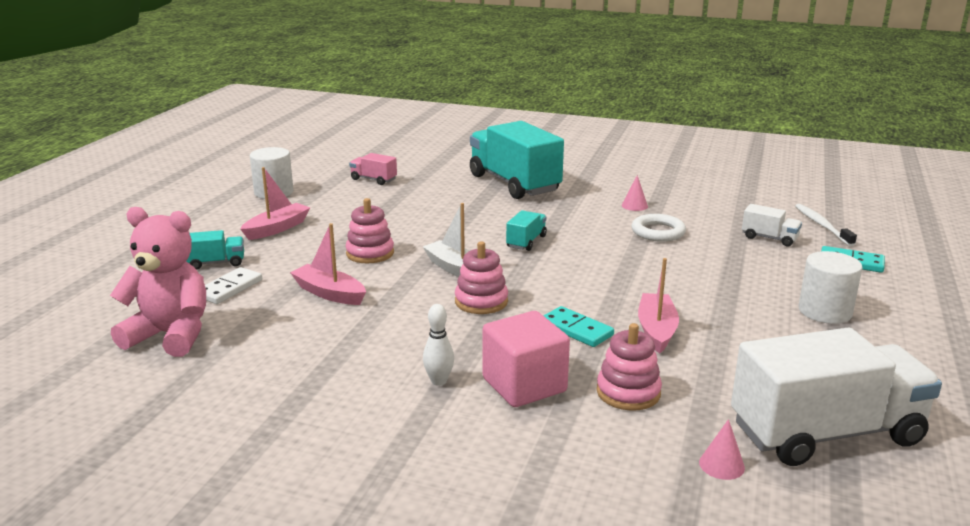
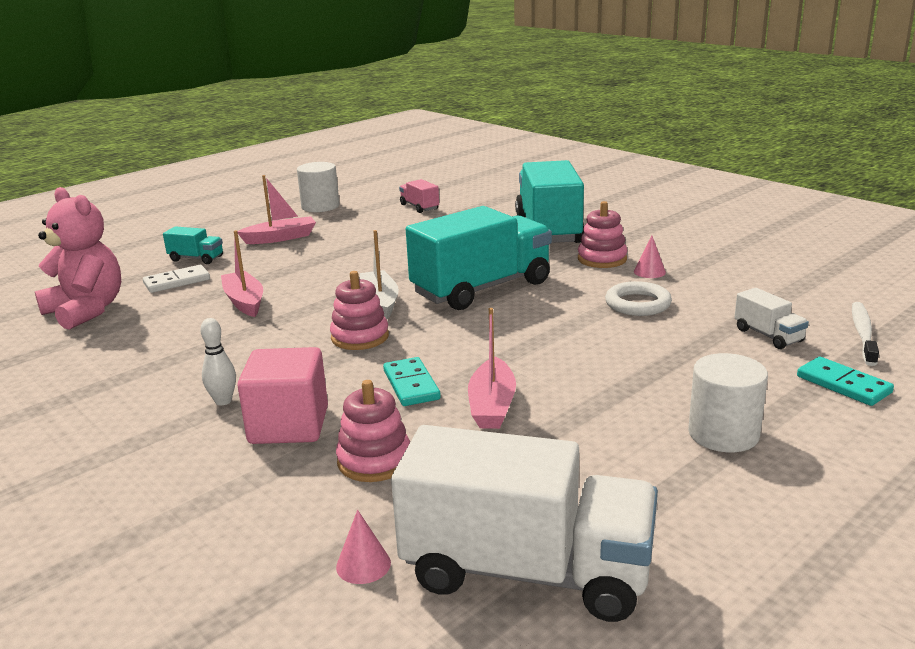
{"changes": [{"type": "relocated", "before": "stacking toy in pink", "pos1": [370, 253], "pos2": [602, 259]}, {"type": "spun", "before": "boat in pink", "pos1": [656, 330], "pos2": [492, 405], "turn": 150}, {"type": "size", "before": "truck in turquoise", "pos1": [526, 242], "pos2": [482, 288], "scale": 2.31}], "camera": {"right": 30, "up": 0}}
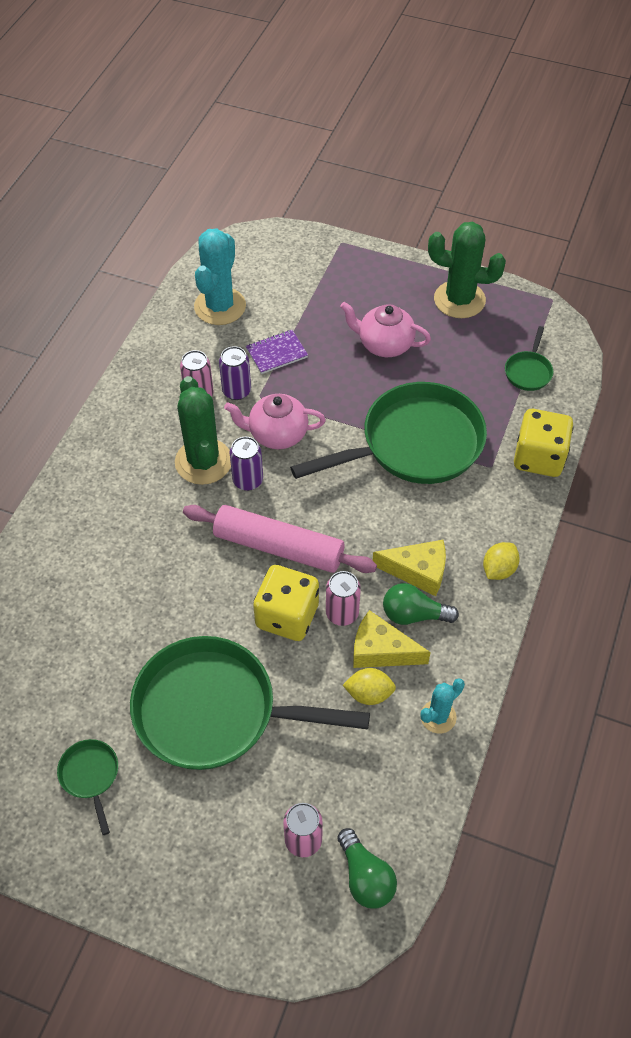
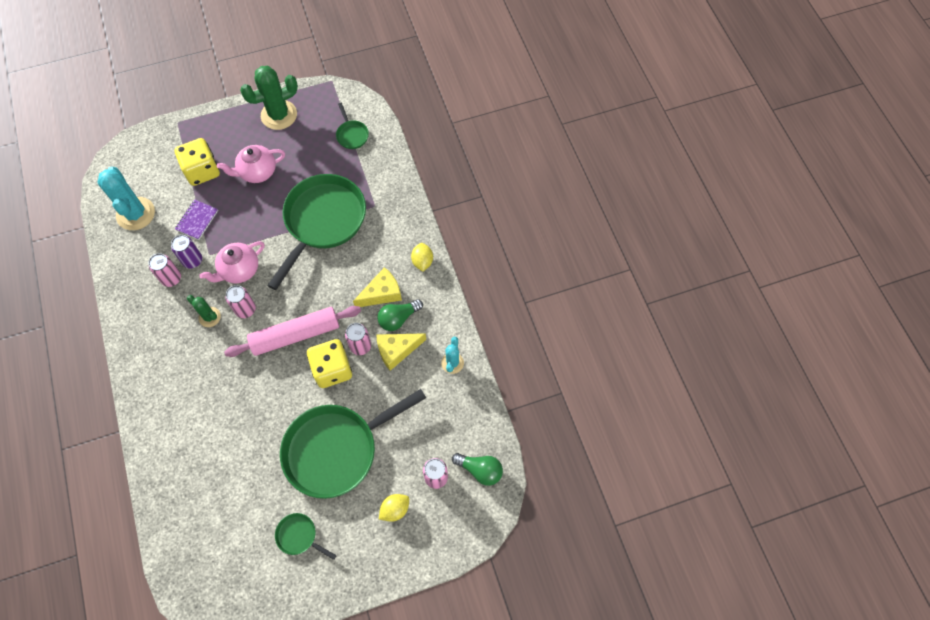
{"changes": [{"type": "relocated", "before": "lemon in yellow", "pos1": [369, 693], "pos2": [395, 509]}, {"type": "relocated", "before": "dice in yellow", "pos1": [538, 458], "pos2": [202, 171]}, {"type": "colour", "before": "can in purple", "after": "can in pink", "pos1": [248, 480], "pos2": [245, 309]}, {"type": "size", "before": "cactus in green", "pos1": [203, 461], "pos2": [209, 317], "scale": 0.54}], "camera": {"right": -40, "up": 10}}
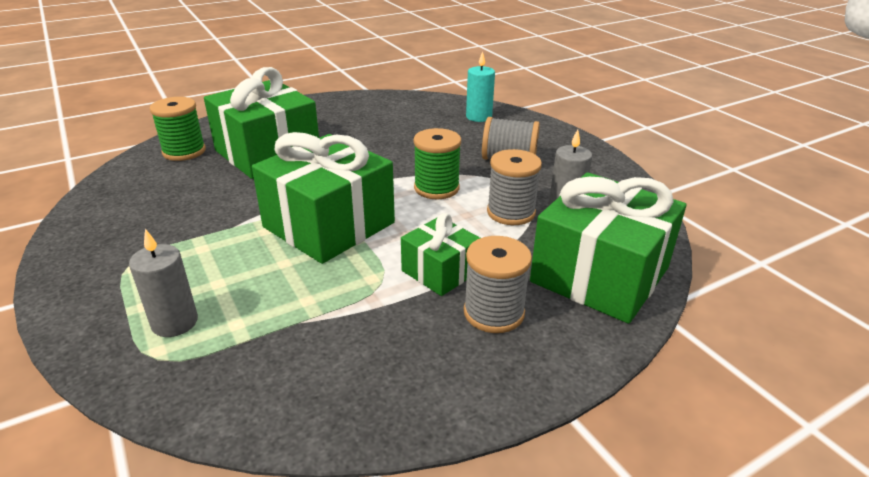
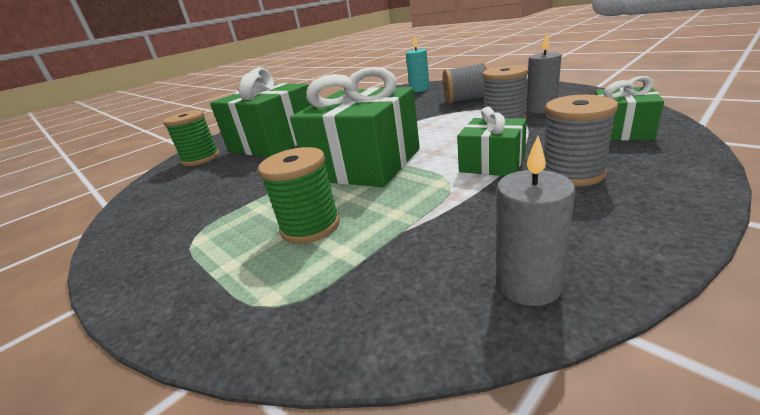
{"changes": [{"type": "relocated", "before": "candle in grey", "pos1": [175, 322], "pos2": [528, 284]}, {"type": "relocated", "before": "spool in green", "pos1": [436, 188], "pos2": [310, 226]}, {"type": "size", "before": "gift in green", "pos1": [599, 275], "pos2": [620, 131], "scale": 0.53}], "camera": {"right": -10, "up": -5}}
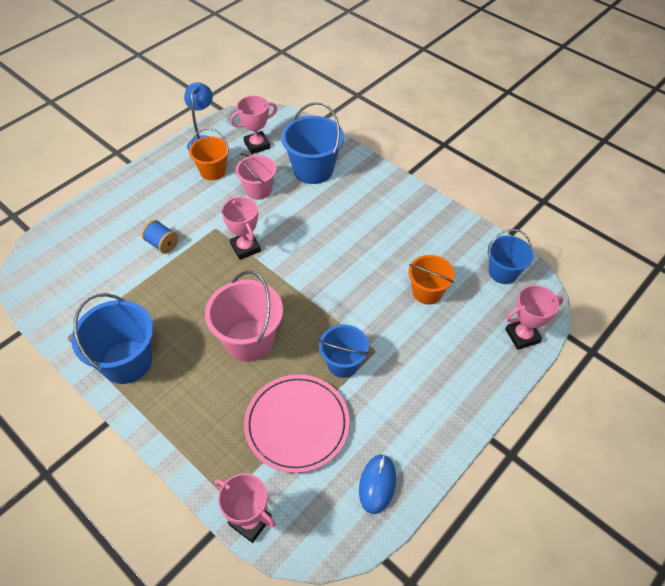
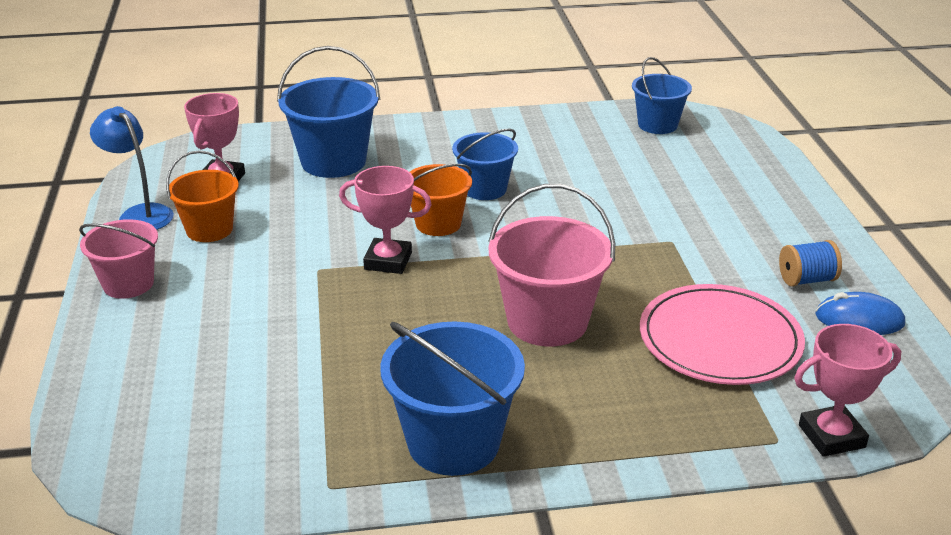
{"changes": [{"type": "missing", "before": "trophy in pink", "pos1": [522, 336]}, {"type": "relocated", "before": "spool in blue", "pos1": [162, 244], "pos2": [806, 280]}, {"type": "relocated", "before": "bucket in pink", "pos1": [258, 190], "pos2": [128, 284]}, {"type": "relocated", "before": "bucket in blue", "pos1": [343, 363], "pos2": [485, 189]}, {"type": "relocated", "before": "bucket in orange", "pos1": [427, 292], "pos2": [438, 223]}, {"type": "spun", "before": "mouse in blue", "pos1": [377, 484], "pos2": [859, 320], "turn": -45}], "camera": {"right": -50, "up": -20}}
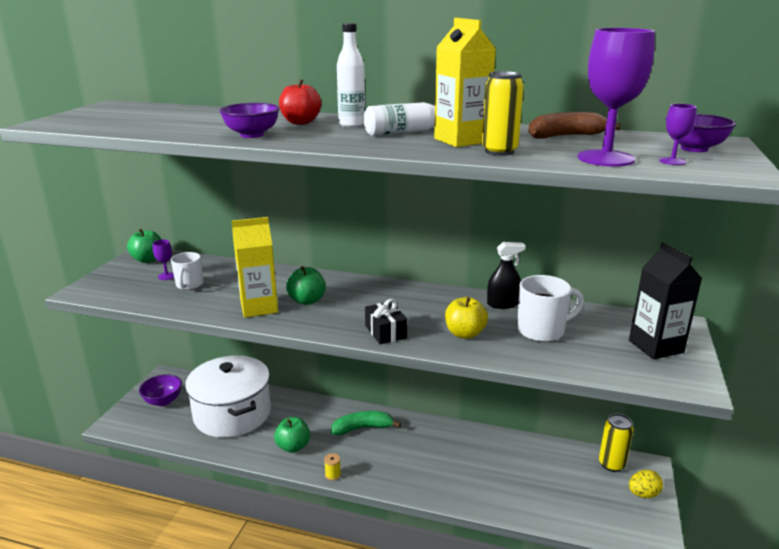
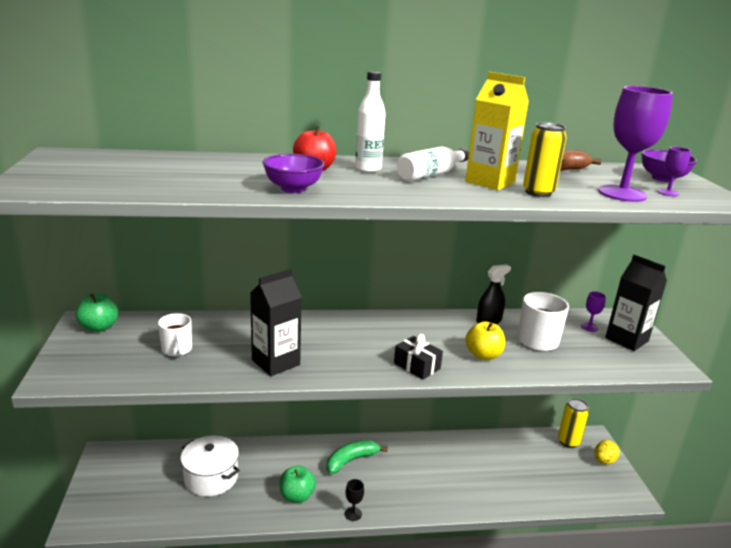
{"changes": [{"type": "missing", "before": "bowl in purple", "pos1": [163, 401]}, {"type": "missing", "before": "apple in green", "pos1": [307, 300]}, {"type": "relocated", "before": "goblet in purple", "pos1": [166, 276], "pos2": [589, 327]}, {"type": "exchanged", "before": "spool in yellow", "after": "goblet in black", "pos1": [333, 475], "pos2": [353, 514]}, {"type": "colour", "before": "carton in yellow", "after": "carton in black", "pos1": [259, 307], "pos2": [276, 362]}, {"type": "size", "before": "pot in white", "pos1": [232, 414], "pos2": [211, 477], "scale": 0.64}], "camera": {"right": -25, "up": 0}}
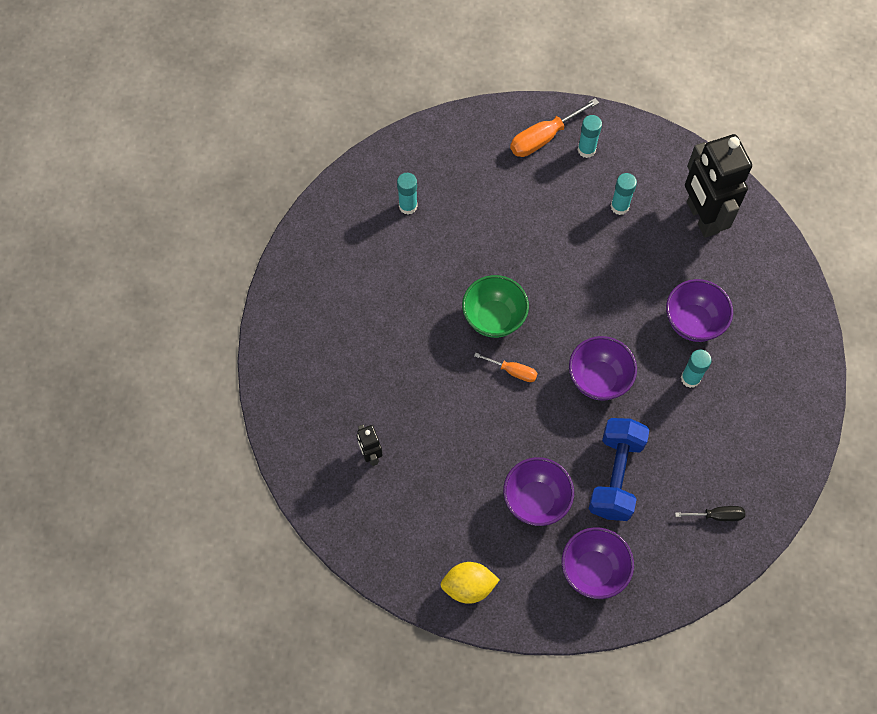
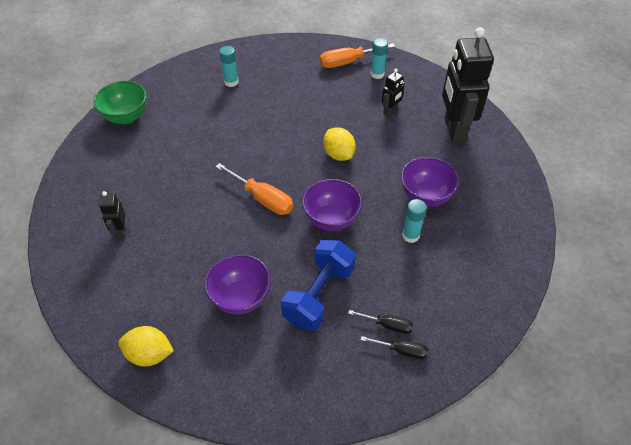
{"changes": [{"type": "missing", "before": "bowl in purple", "pos1": [593, 570]}, {"type": "appeared", "after": "lemon in yellow", "pos2": [338, 154]}, {"type": "appeared", "after": "screwdriver in black", "pos2": [387, 325]}, {"type": "relocated", "before": "bowl in green", "pos1": [494, 318], "pos2": [126, 117]}, {"type": "exchanged", "before": "glue stick in turquoise", "after": "robot in black", "pos1": [619, 206], "pos2": [390, 111]}, {"type": "size", "before": "screwdriver in orange", "pos1": [513, 371], "pos2": [263, 199], "scale": 1.7}], "camera": {"right": 15, "up": -15}}
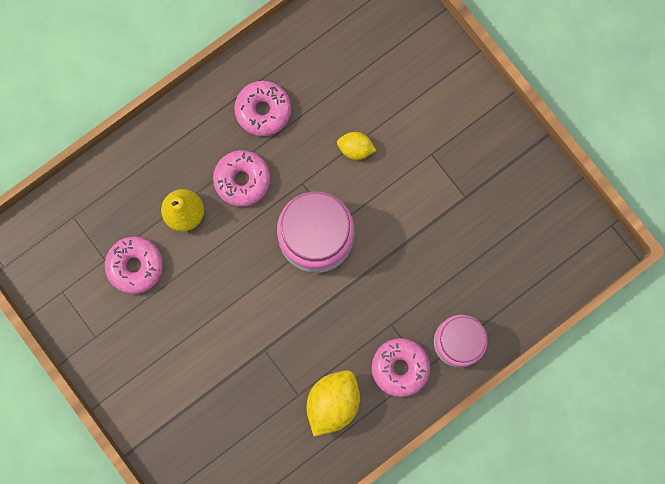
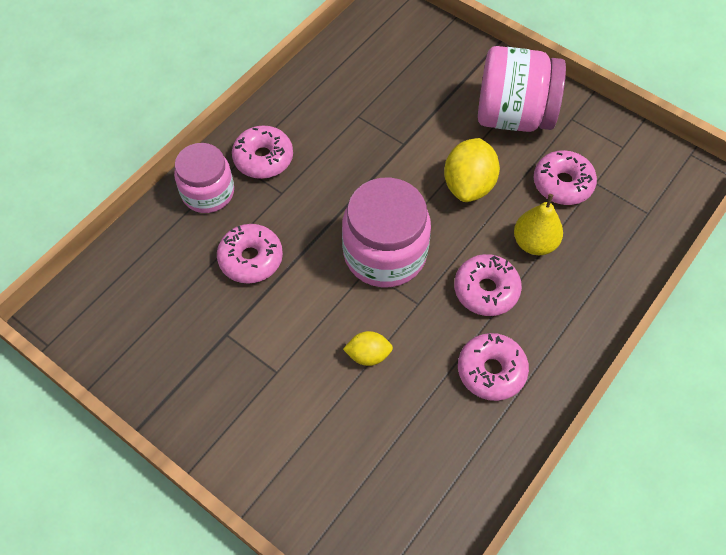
{"changes": [{"type": "appeared", "after": "donut in pink", "pos2": [251, 259]}, {"type": "appeared", "after": "jar in pink", "pos2": [513, 116]}, {"type": "relocated", "before": "lemon in yellow", "pos1": [333, 403], "pos2": [468, 185]}], "camera": {"right": 165, "up": -20}}
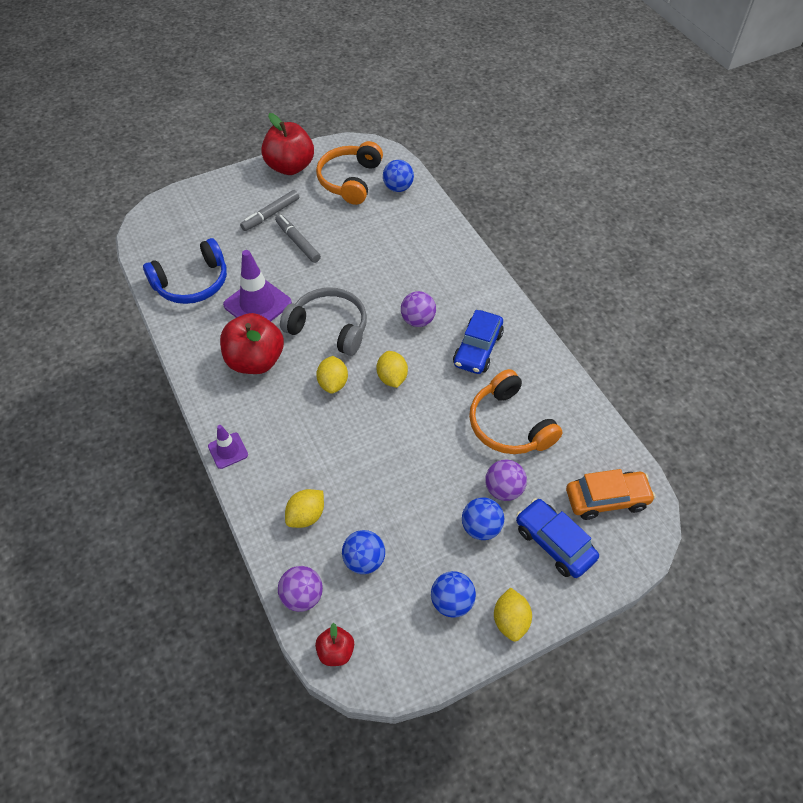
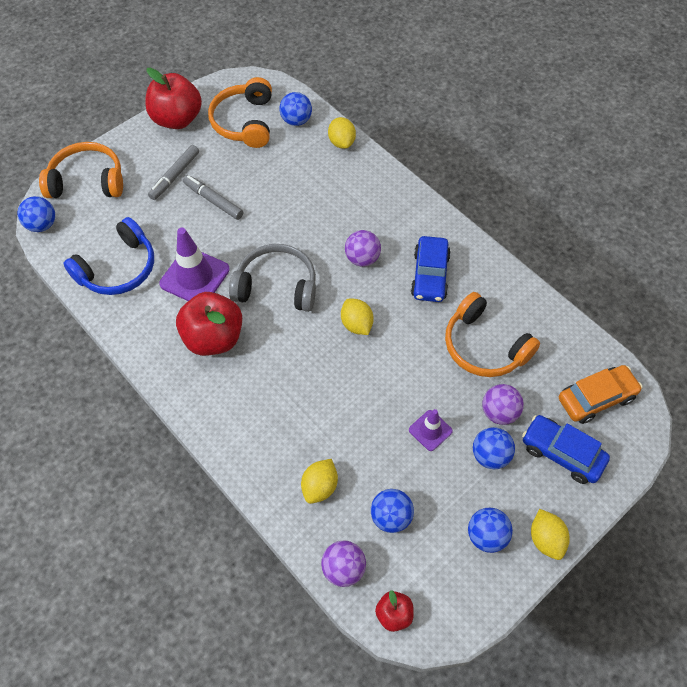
{"changes": [{"type": "appeared", "after": "ball in blue", "pos2": [42, 225]}, {"type": "appeared", "after": "headphones in orange", "pos2": [87, 181]}, {"type": "relocated", "before": "traffic cone in purple", "pos1": [228, 450], "pos2": [430, 430]}, {"type": "relocated", "before": "lemon in yellow", "pos1": [333, 383], "pos2": [341, 142]}], "camera": {"right": -15, "up": 5}}
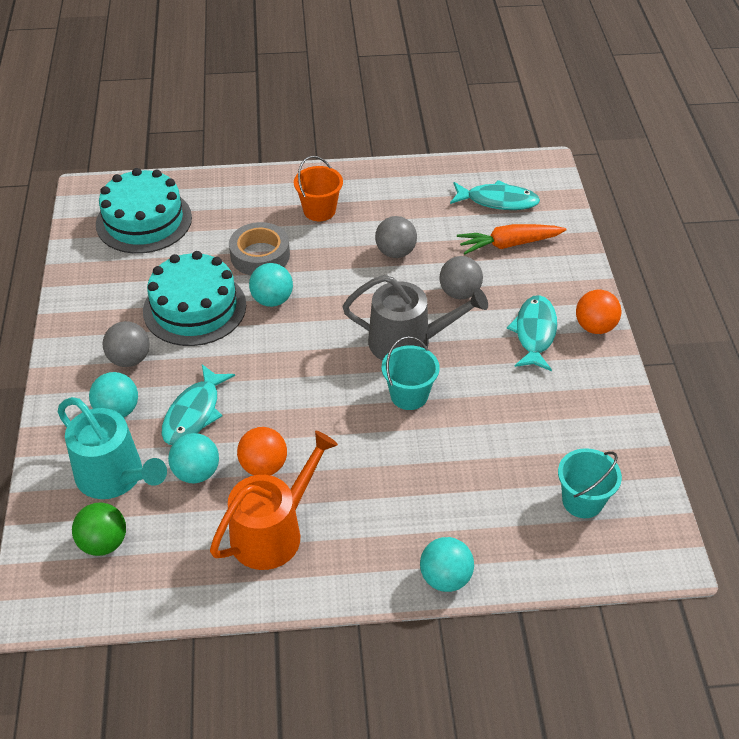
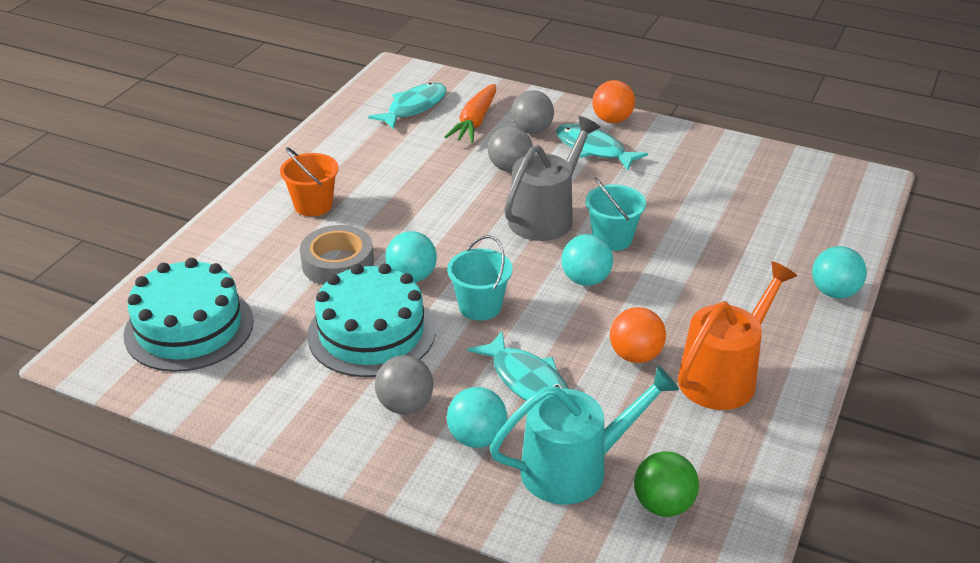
{"changes": [{"type": "relocated", "before": "ball in turquoise", "pos1": [196, 472], "pos2": [585, 280]}, {"type": "relocated", "before": "ball in grey", "pos1": [395, 252], "pos2": [532, 130]}, {"type": "relocated", "before": "bucket in turquoise", "pos1": [582, 501], "pos2": [480, 306]}, {"type": "spun", "before": "watering can in orange", "pos1": [273, 532], "pos2": [723, 376], "turn": 60}], "camera": {"right": -60, "up": -10}}
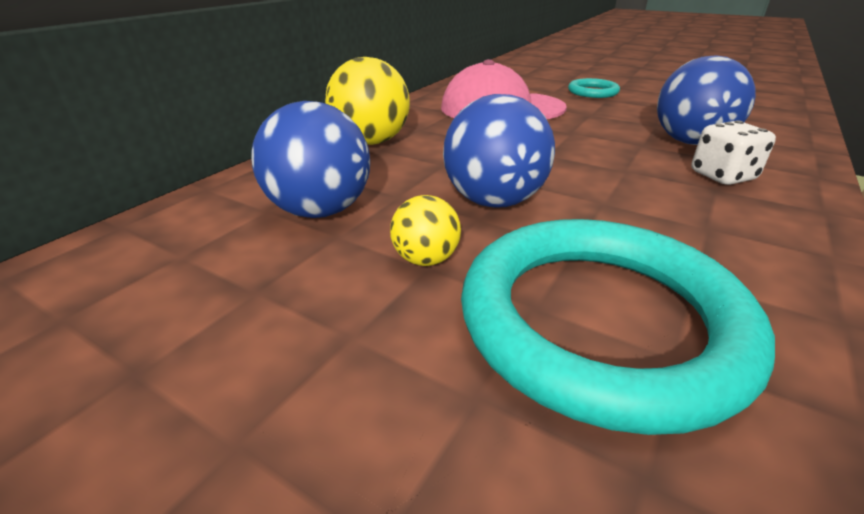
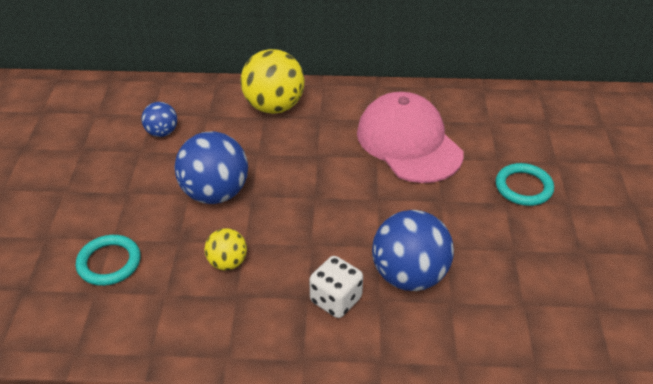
{"changes": [{"type": "relocated", "before": "ball in yellow", "pos1": [426, 259], "pos2": [227, 262]}, {"type": "size", "before": "ball in blue", "pos1": [320, 211], "pos2": [162, 132], "scale": 0.54}, {"type": "size", "before": "ring in turquoise", "pos1": [600, 321], "pos2": [109, 263], "scale": 0.45}], "camera": {"right": 60, "up": 10}}
